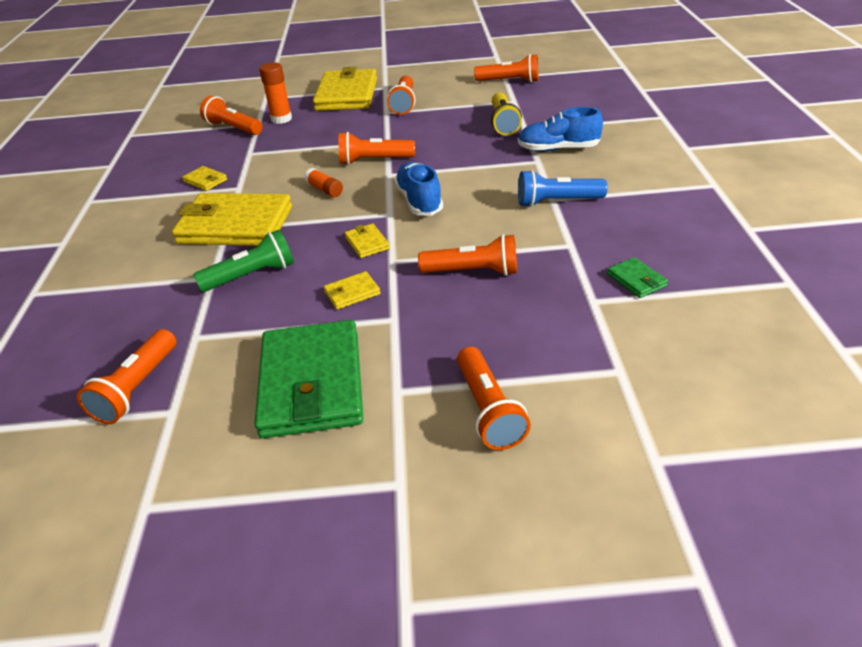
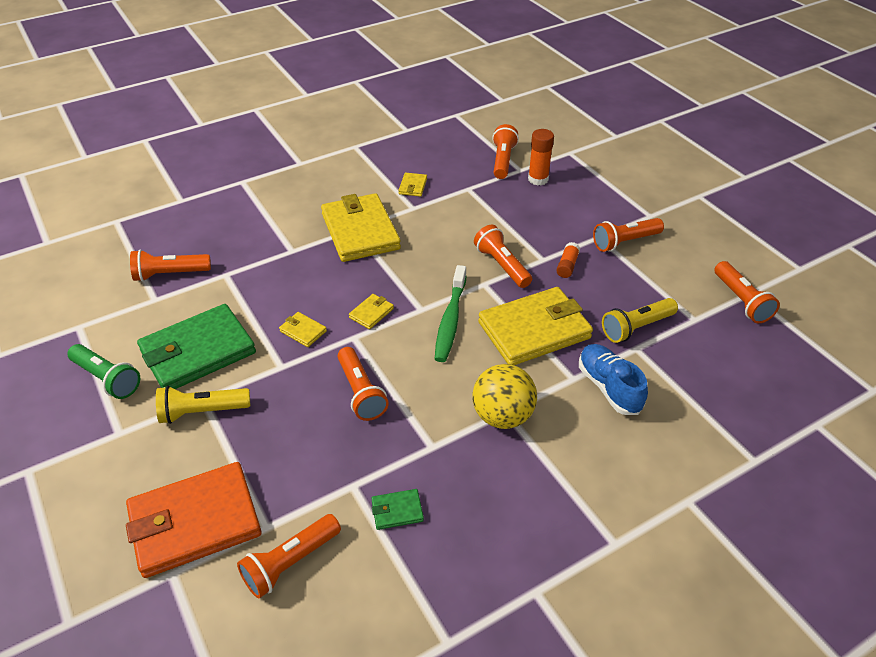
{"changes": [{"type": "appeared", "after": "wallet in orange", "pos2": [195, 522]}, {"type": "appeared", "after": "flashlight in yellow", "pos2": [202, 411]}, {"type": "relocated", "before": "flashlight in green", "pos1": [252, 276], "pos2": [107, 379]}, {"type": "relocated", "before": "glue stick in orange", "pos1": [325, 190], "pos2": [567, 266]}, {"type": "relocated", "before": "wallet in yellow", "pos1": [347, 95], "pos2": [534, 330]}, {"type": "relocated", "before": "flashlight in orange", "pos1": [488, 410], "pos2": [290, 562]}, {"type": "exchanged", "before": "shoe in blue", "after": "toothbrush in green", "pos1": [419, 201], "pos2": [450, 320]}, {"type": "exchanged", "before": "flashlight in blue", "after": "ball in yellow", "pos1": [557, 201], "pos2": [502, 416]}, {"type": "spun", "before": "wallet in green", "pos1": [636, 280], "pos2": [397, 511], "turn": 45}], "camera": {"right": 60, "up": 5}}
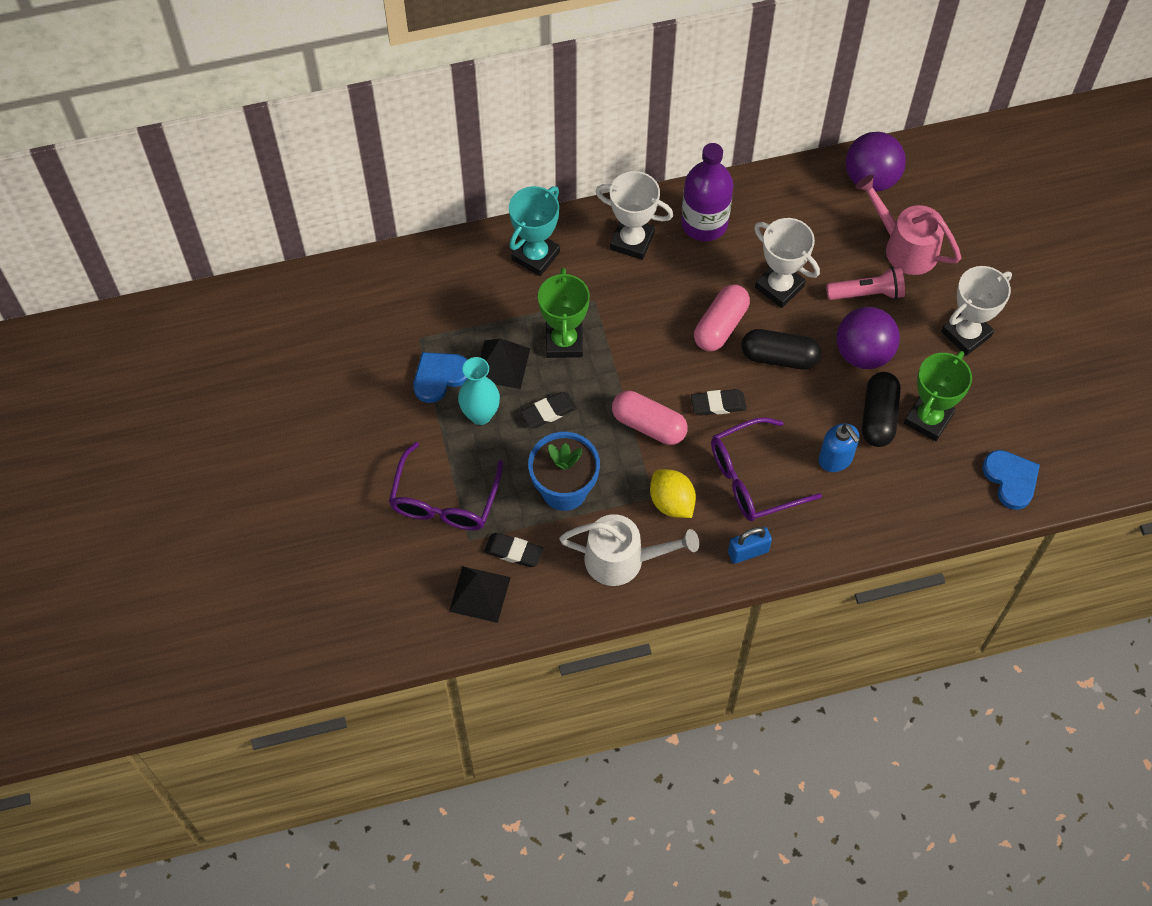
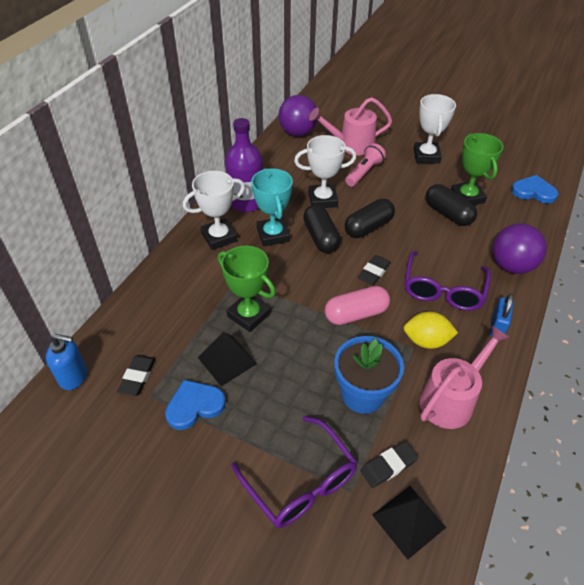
{"changes": [{"type": "missing", "before": "vase in turquoise", "pos1": [480, 414]}, {"type": "relocated", "before": "trophy in turquoise", "pos1": [535, 256], "pos2": [273, 235]}, {"type": "relocated", "before": "eraser in black", "pos1": [548, 412], "pos2": [137, 377]}, {"type": "relocated", "before": "soap dispenser in blue", "pos1": [835, 459], "pos2": [74, 376]}, {"type": "relocated", "before": "ball in purple", "pos1": [863, 353], "pos2": [511, 266]}, {"type": "colour", "before": "watering can in white", "after": "watering can in pink", "pos1": [623, 560], "pos2": [451, 399]}, {"type": "colour", "before": "capsule in pink", "after": "capsule in black", "pos1": [720, 326], "pos2": [320, 237]}, {"type": "spun", "before": "heart in blue", "pos1": [439, 377], "pos2": [194, 406], "turn": 60}], "camera": {"right": -50, "up": -15}}
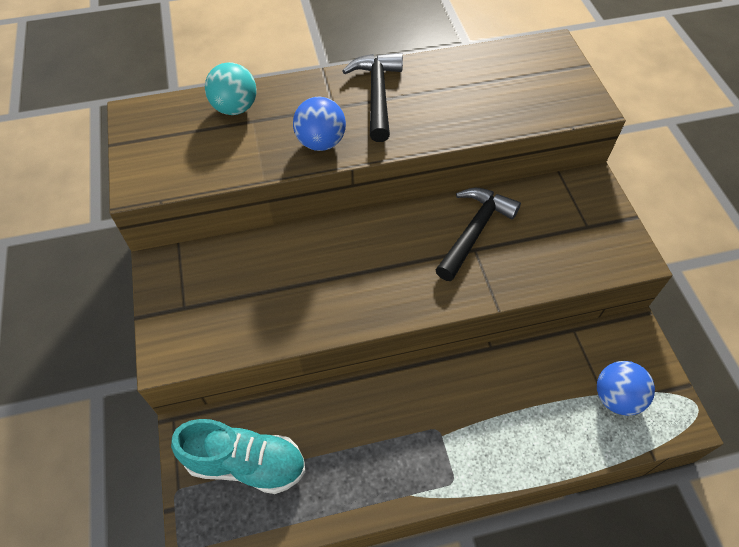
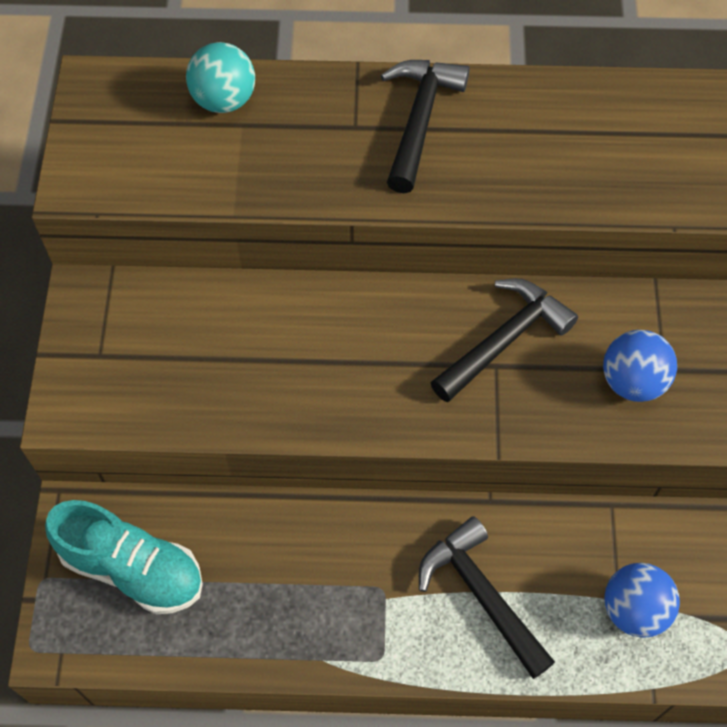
{"changes": [{"type": "appeared", "after": "hammer in black", "pos2": [481, 594]}, {"type": "relocated", "before": "ball in blue", "pos1": [321, 142], "pos2": [632, 381]}], "camera": {"right": 15, "up": 5}}
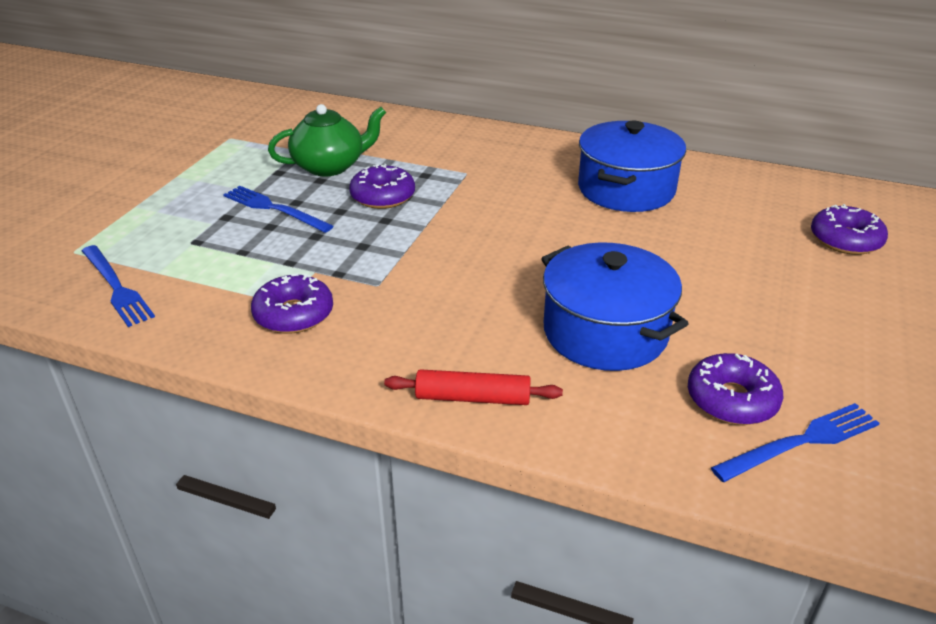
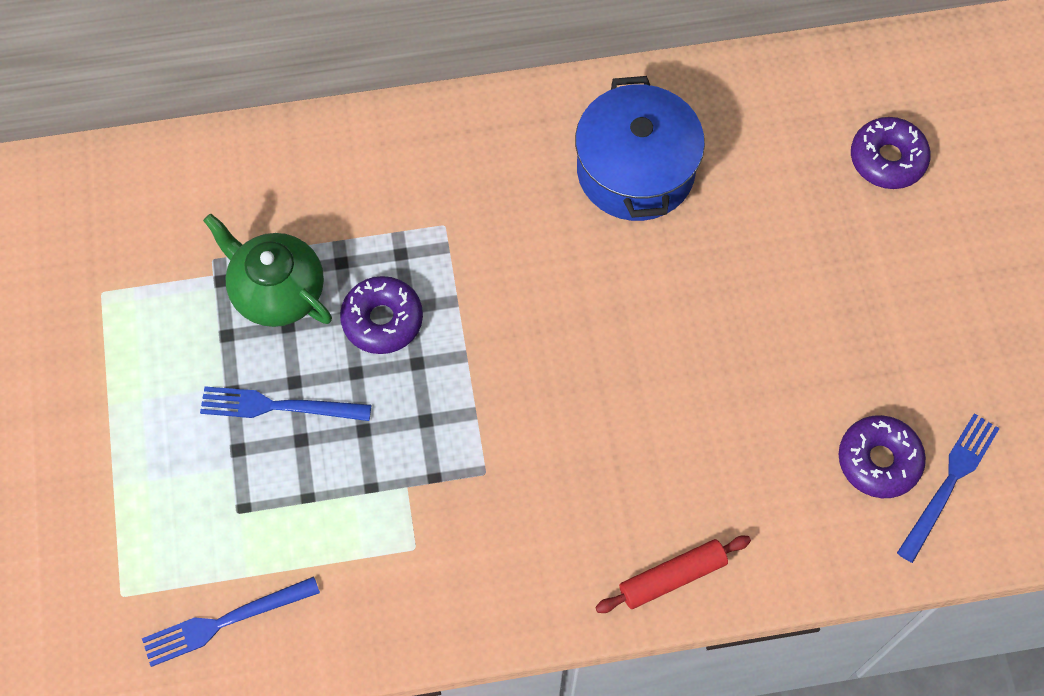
{"changes": [{"type": "missing", "before": "donut in purple", "pos1": [294, 314]}, {"type": "missing", "before": "pot in blue", "pos1": [605, 332]}, {"type": "spun", "before": "fork in blue", "pos1": [116, 287], "pos2": [225, 621], "turn": 135}, {"type": "spun", "before": "teapot in green", "pos1": [330, 166], "pos2": [277, 291], "turn": -90}], "camera": {"right": -30, "up": 30}}
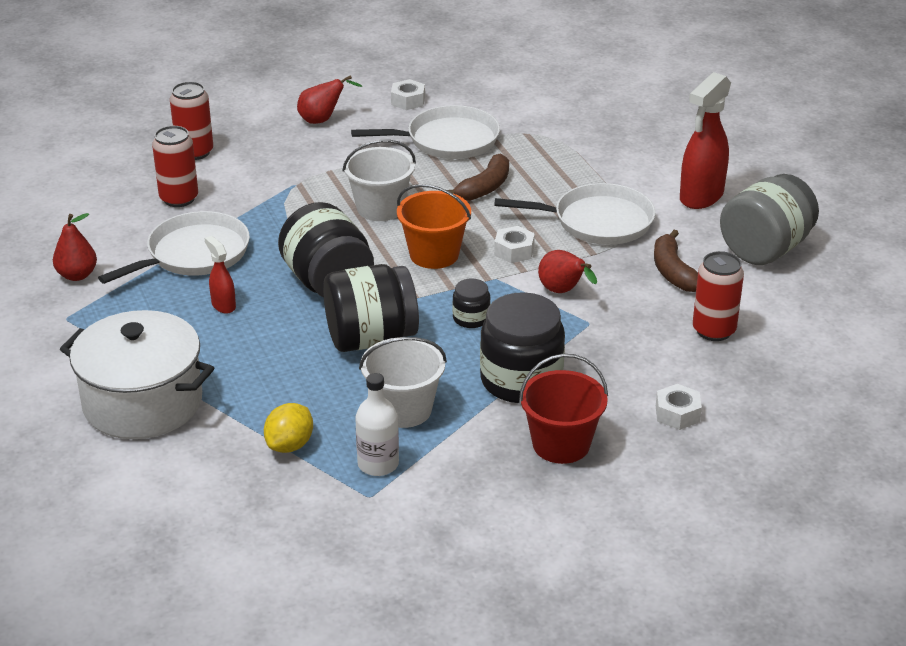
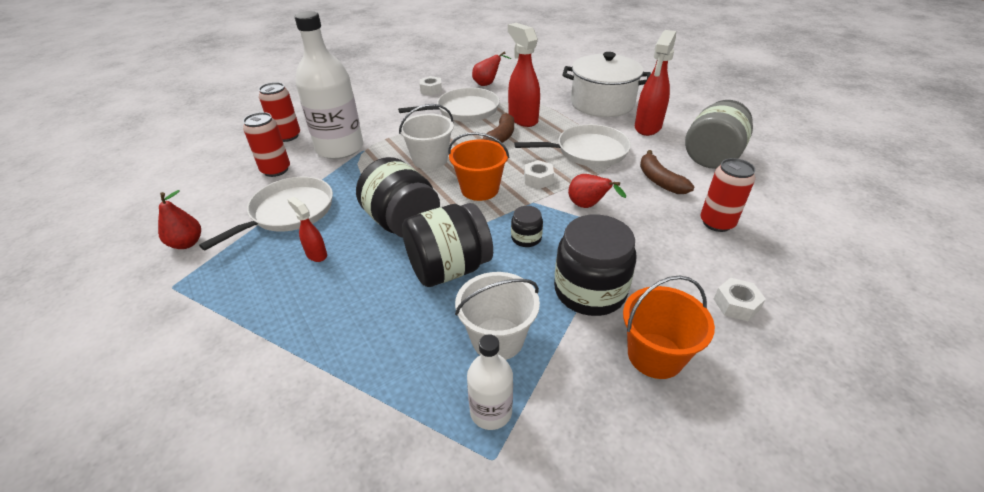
{"changes": [{"type": "missing", "before": "lemon in yellow", "pos1": [290, 445]}, {"type": "appeared", "after": "bottle in white", "pos2": [340, 148]}, {"type": "appeared", "after": "spray bottle in red", "pos2": [522, 119]}, {"type": "relocated", "before": "pot in white", "pos1": [143, 402], "pos2": [602, 103]}, {"type": "relocated", "before": "pear in red", "pos1": [322, 120], "pos2": [487, 84]}, {"type": "colour", "before": "bucket in red", "after": "bucket in orange", "pos1": [561, 444], "pos2": [655, 355]}], "camera": {"right": -10, "up": 5}}
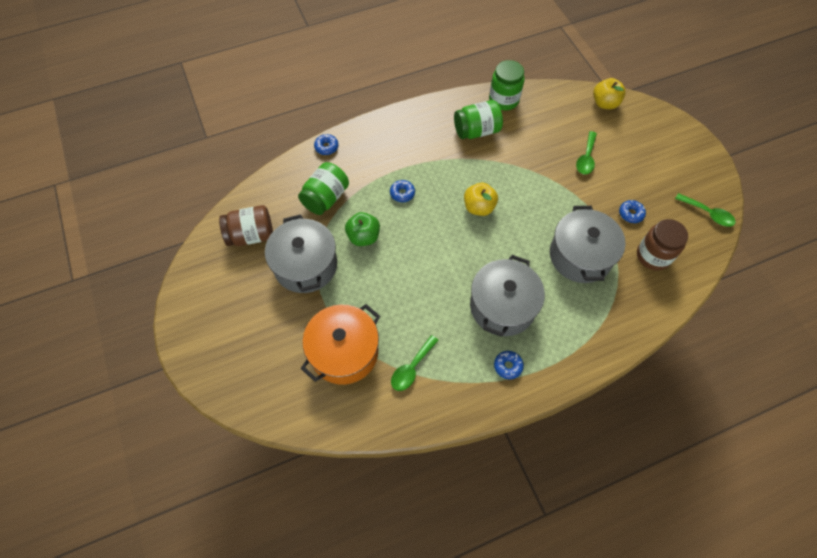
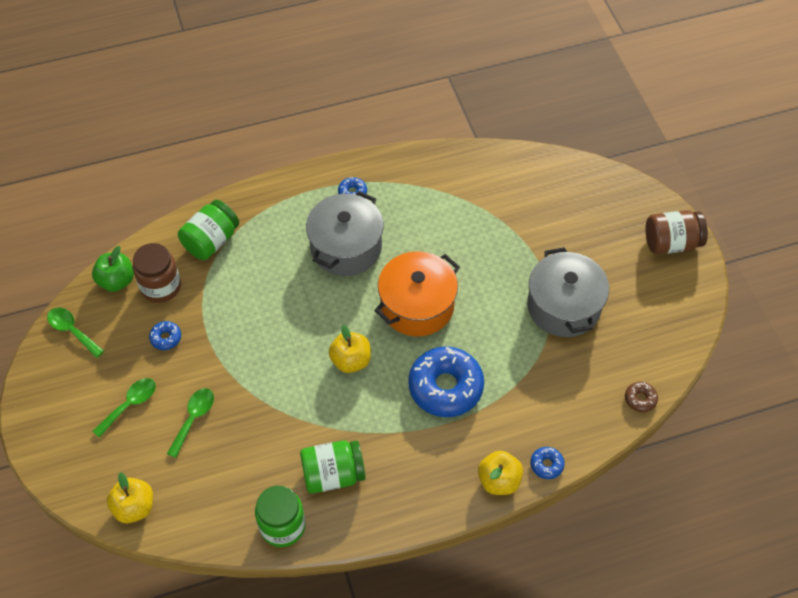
{"changes": [{"type": "missing", "before": "pot in grey", "pos1": [580, 256]}, {"type": "appeared", "after": "apple in yellow", "pos2": [499, 480]}, {"type": "appeared", "after": "donut in brown", "pos2": [640, 399]}, {"type": "relocated", "before": "jar in brown", "pos1": [251, 235], "pos2": [671, 243]}, {"type": "relocated", "before": "jar in green", "pos1": [325, 198], "pos2": [211, 241]}, {"type": "relocated", "before": "pot in orange", "pos1": [344, 352], "pos2": [417, 306]}, {"type": "relocated", "before": "apple in green", "pos1": [363, 237], "pos2": [116, 281]}, {"type": "relocated", "before": "spoon in green", "pos1": [411, 368], "pos2": [130, 404]}, {"type": "size", "before": "donut in blue", "pos1": [402, 193], "pos2": [445, 387], "scale": 2.32}], "camera": {"right": -175, "up": -5}}
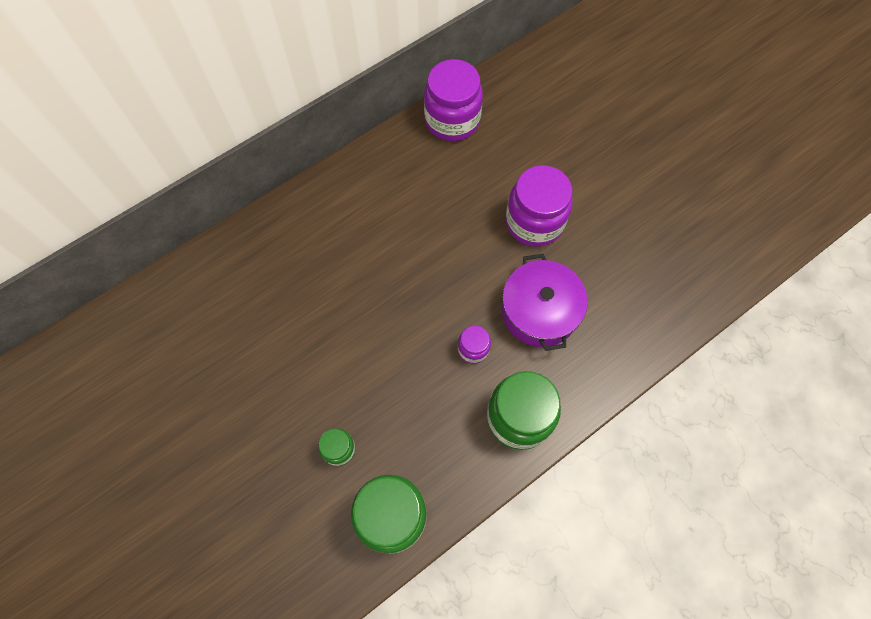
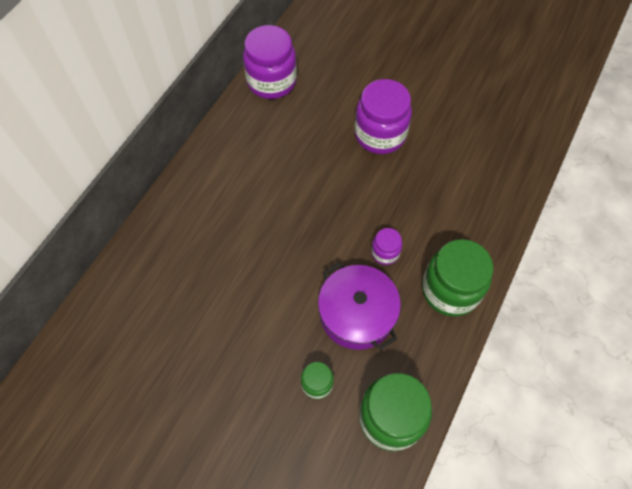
{"changes": [{"type": "relocated", "before": "pot in purple", "pos1": [539, 311], "pos2": [357, 314]}], "camera": {"right": -25, "up": -5}}
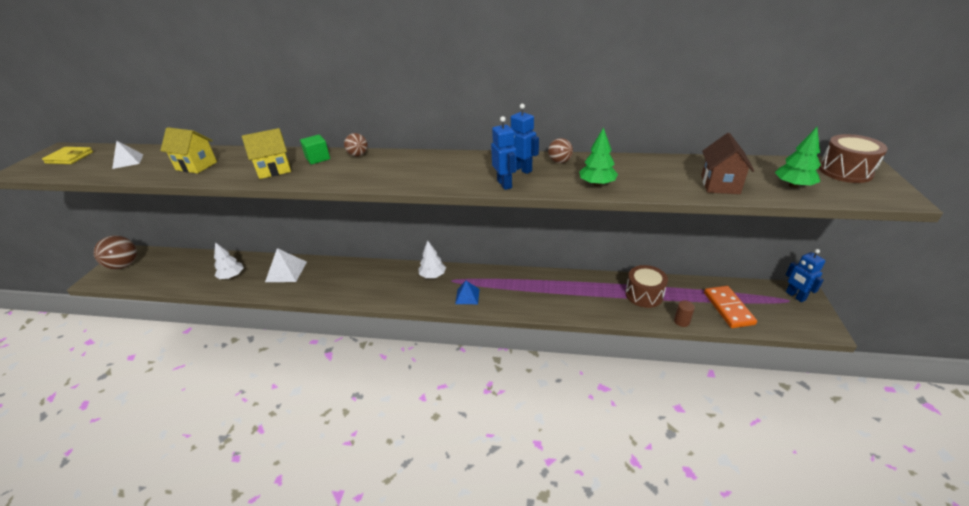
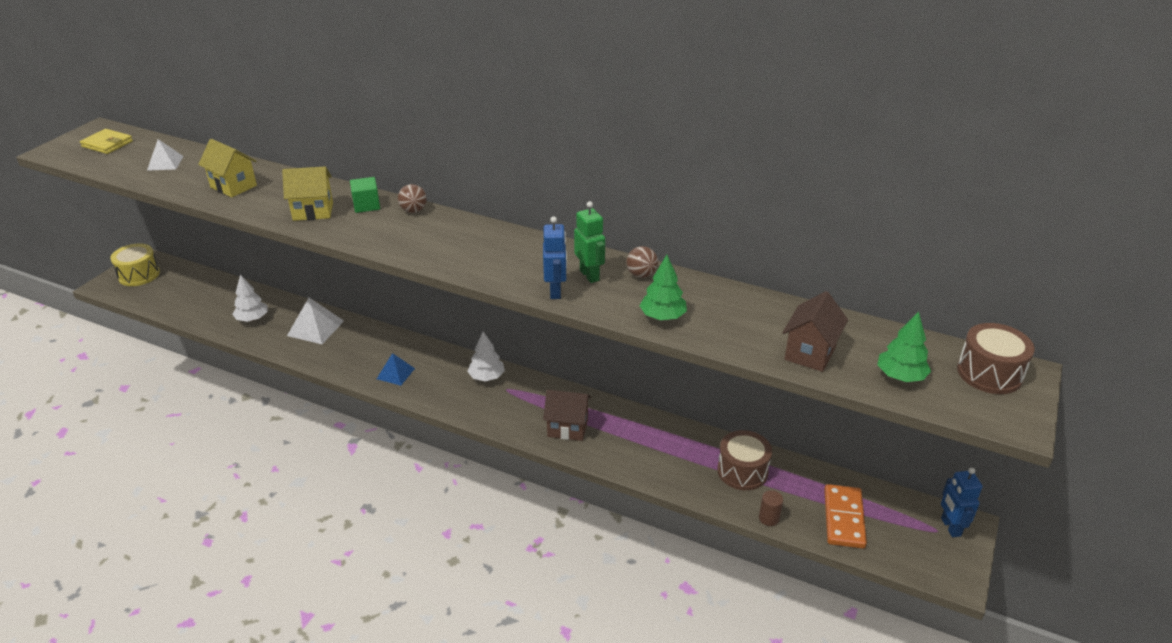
{"changes": [{"type": "appeared", "after": "house in brown", "pos2": [567, 428]}, {"type": "relocated", "before": "pyramid in blue", "pos1": [467, 296], "pos2": [395, 373]}, {"type": "exchanged", "before": "ball in brown", "after": "drum in yellow", "pos1": [124, 265], "pos2": [139, 275]}, {"type": "colour", "before": "robot in blue", "after": "robot in green", "pos1": [522, 169], "pos2": [589, 275]}], "camera": {"right": 15, "up": 0}}
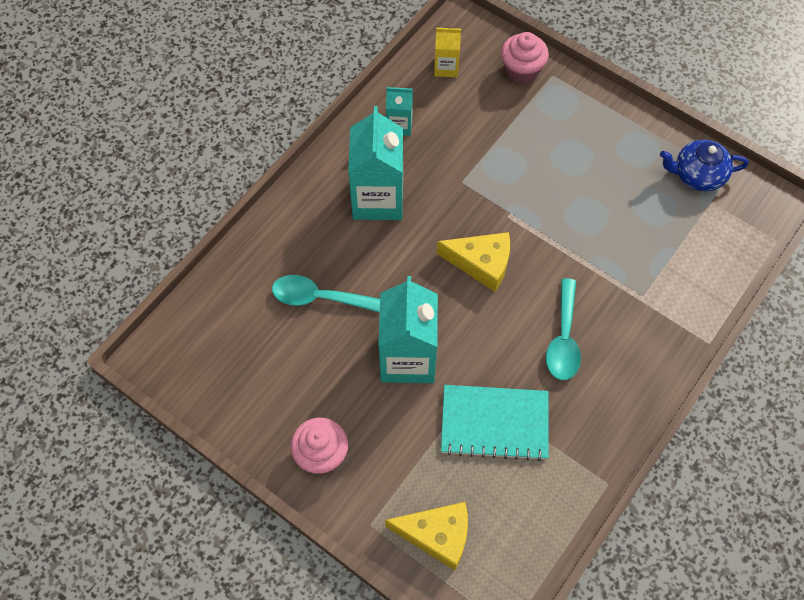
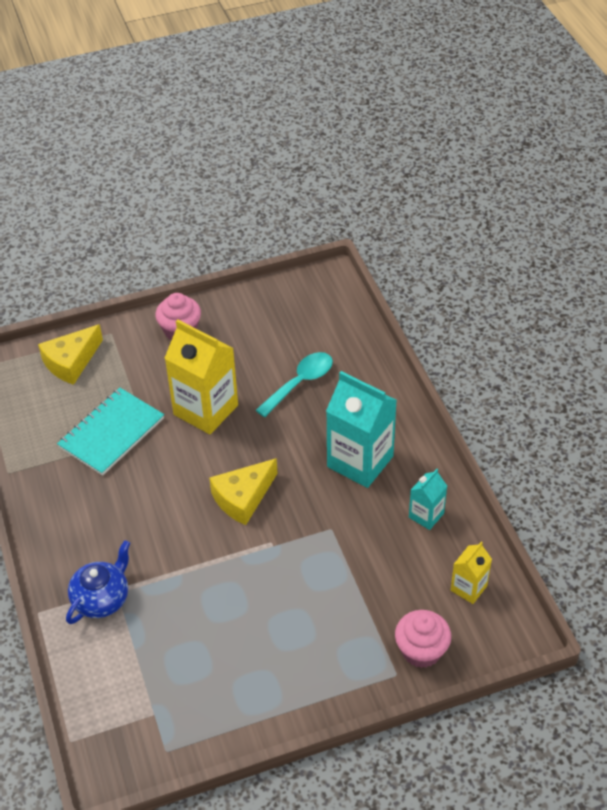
{"changes": [{"type": "missing", "before": "spoon in turquoise", "pos1": [563, 339]}, {"type": "relocated", "before": "teapot in blue", "pos1": [697, 175], "pos2": [102, 598]}, {"type": "colour", "before": "carton in turquoise", "after": "carton in yellow", "pos1": [407, 358], "pos2": [206, 410]}], "camera": {"right": 125, "up": -15}}
